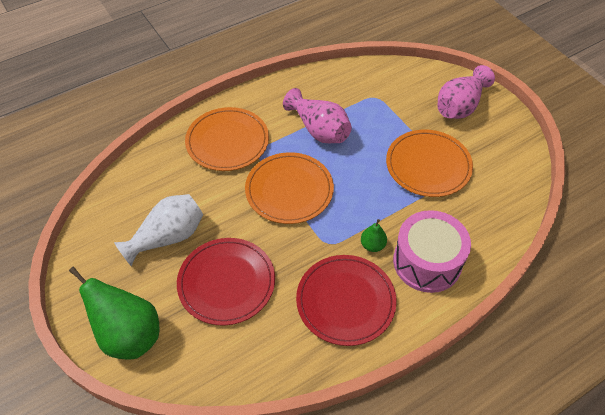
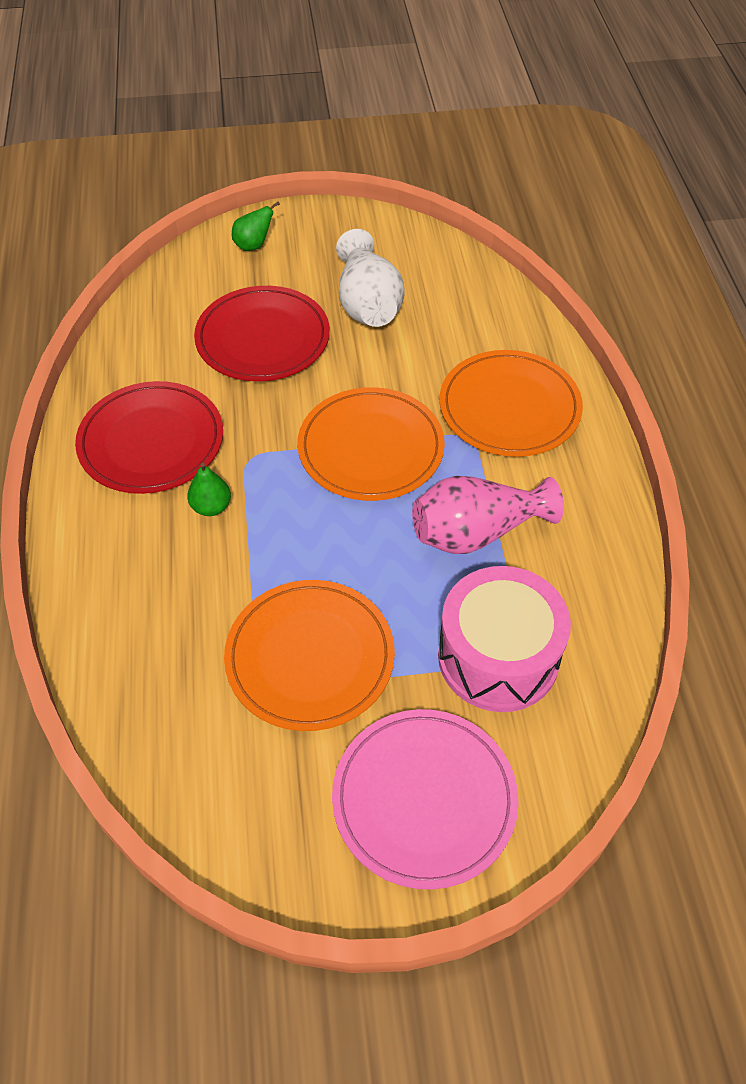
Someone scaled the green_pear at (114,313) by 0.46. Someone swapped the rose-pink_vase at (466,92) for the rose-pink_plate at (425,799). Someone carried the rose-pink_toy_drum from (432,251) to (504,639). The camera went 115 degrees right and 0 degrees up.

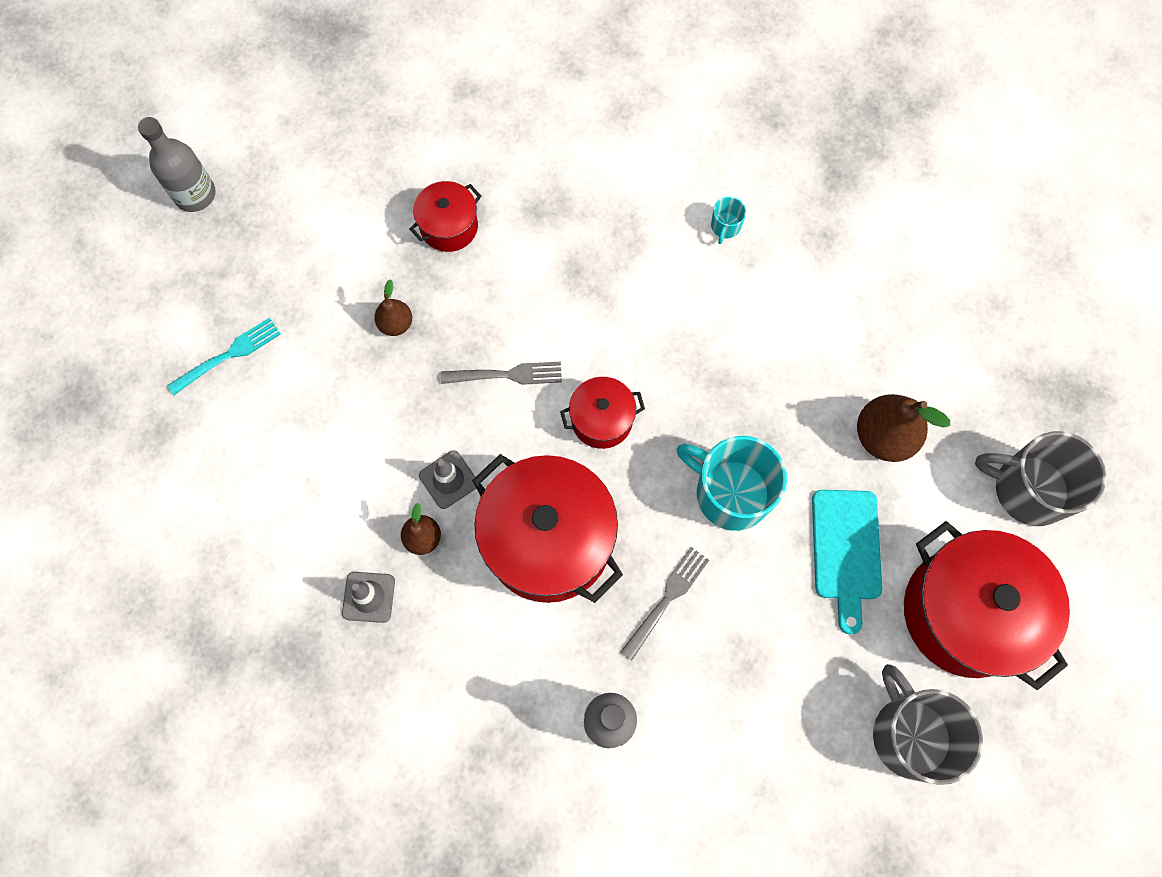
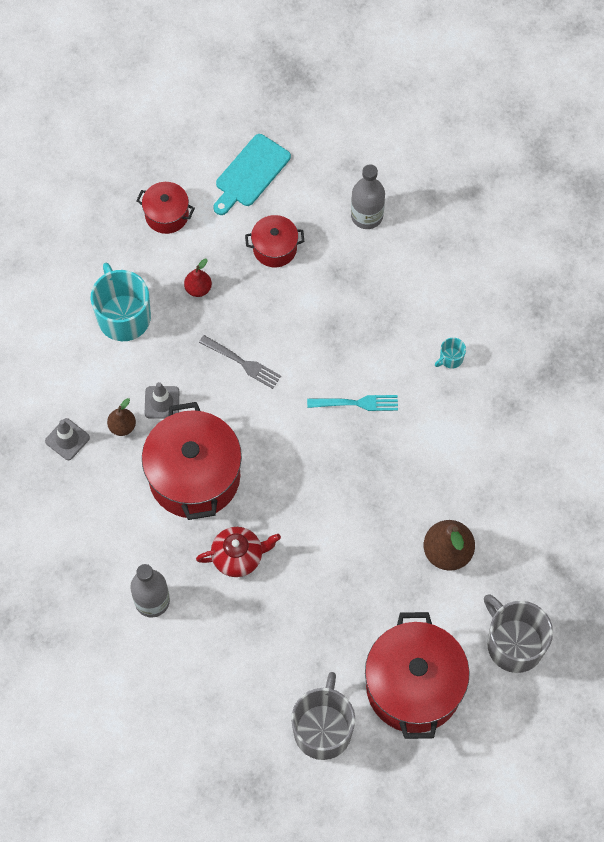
Someone carried the turquoise_coffee_mug from (732,483) to (121,302). Someone carried the crimson_stockpot from (602,413) to (165,208). Someone repainted the dark_brown_pear at (393,307), which became the crimson_pear at (198,278). Someone swapped the grey_table_fork at (664,604) for the crimson_china_teapot at (238,552). Someone carried the turquoise_chopping_board from (847,562) to (252,174). Someone carried the turquoise_table_fork from (224,356) to (352,403). Someone carried the grey_bottle from (177,164) to (368,196). The camera went 35 degrees right and 5 degrees down.

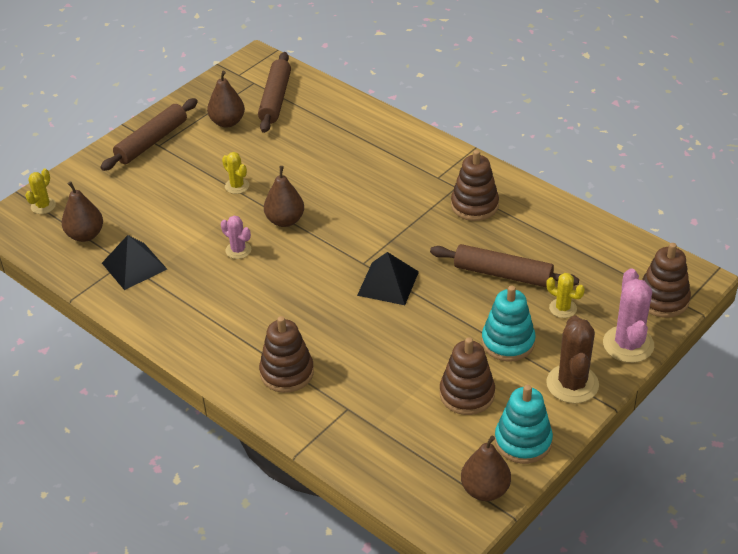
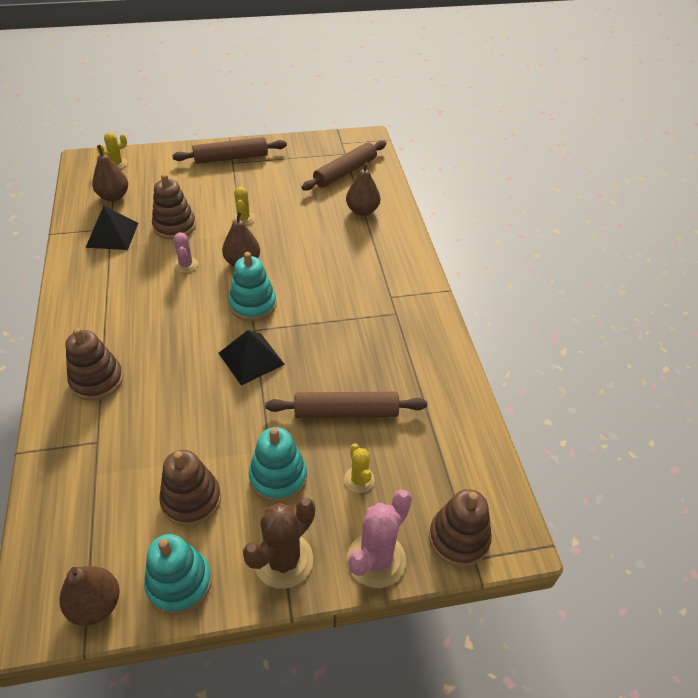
Someone carried the dark_brown_stacking_rings from (475,185) to (174,207). Someone put down the turquoise_stacking_rings at (252,286). Someone rotated the dark_brown_rolling_pin at (504,266) by 60 degrees counterclockwise. Someone carried the dark_brown_pear from (226,99) to (363,189). The camera went 35 degrees right and 5 degrees up.

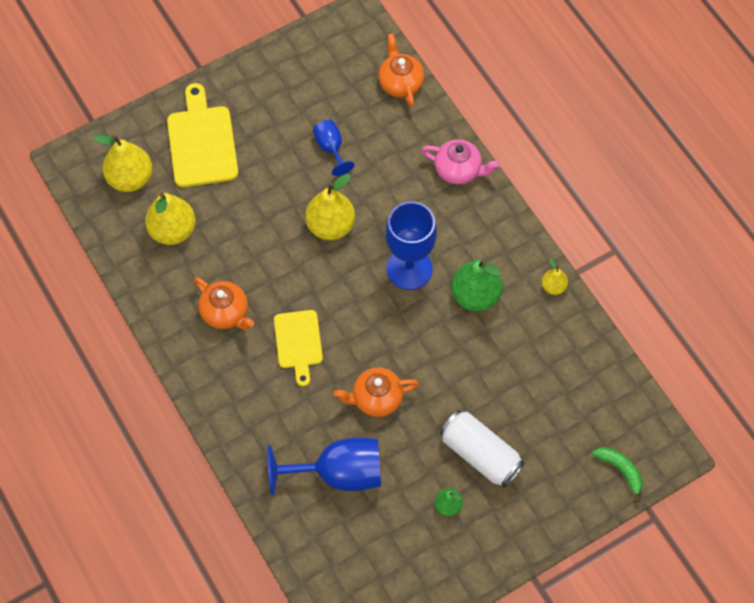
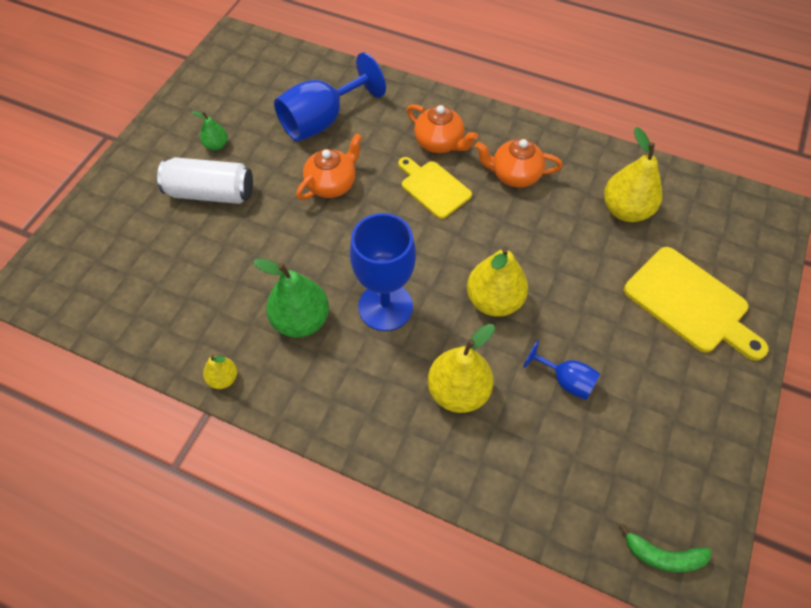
Someone carried the bright_orange_china_teapot from (401,70) to (442,128). Someone carried the yellow_pear from (123,163) to (461,368). Someone carried the green_toy_banana from (617,474) to (665,548). Someone took away the rose-pink_china_teapot at (460,162). The camera went 145 degrees right and 5 degrees down.

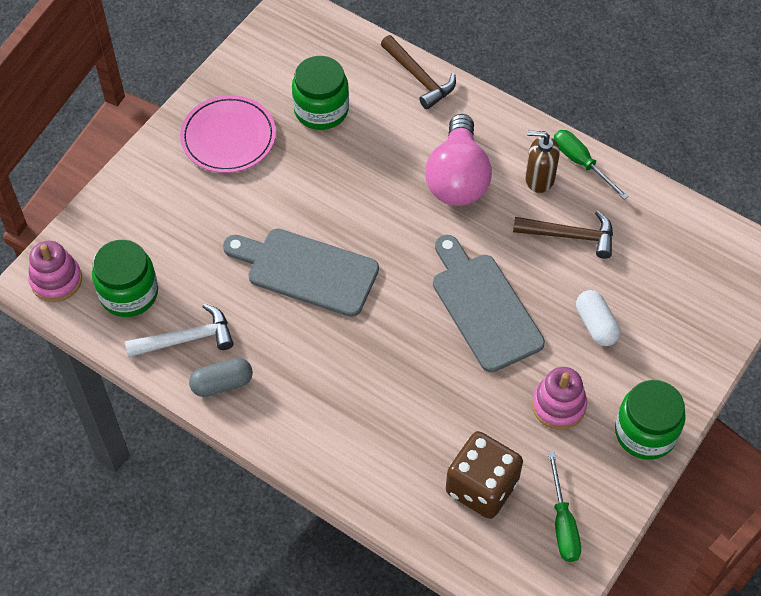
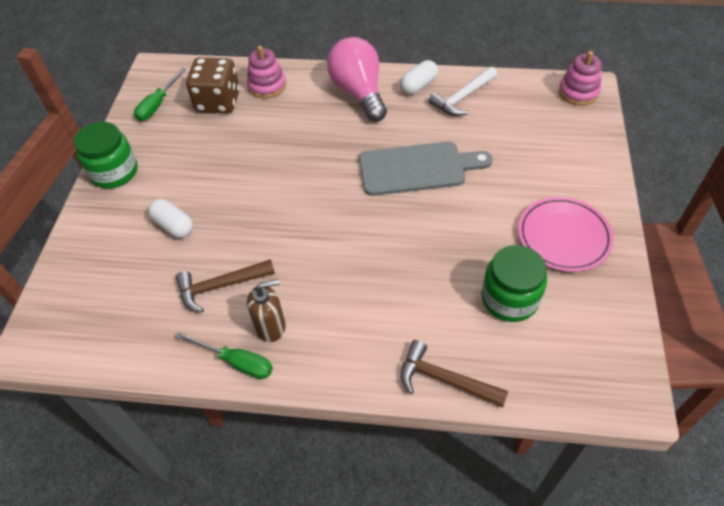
Someone rotated the green_screwdriver at (564,507) by 120 degrees counterclockwise. Someone carried the rose-pink_stacking_rings from (559,398) to (266,72). Someone carried the rose-pink_lightbulb from (458,160) to (357,79). Someone repainted the grey_pill_shape at (221,377), which became the pure_white_pill_shape at (419,77). Someone took away the green_jar at (125,278). Someone took away the grey_chopping_board at (489,303). The camera went 155 degrees right and 5 degrees down.

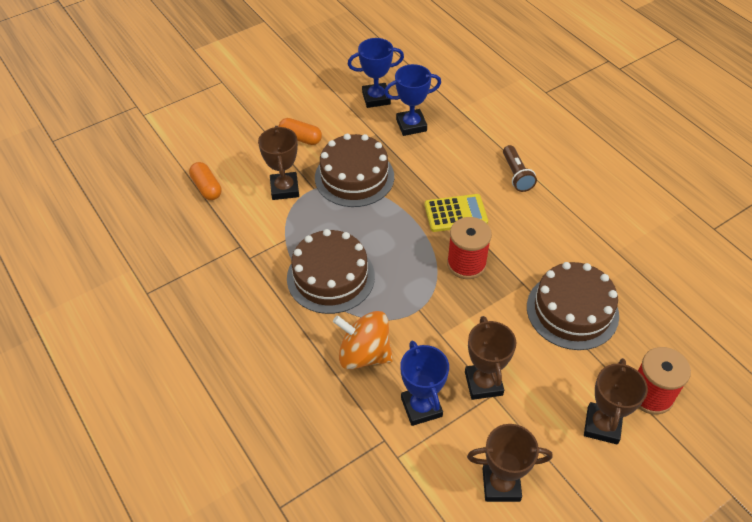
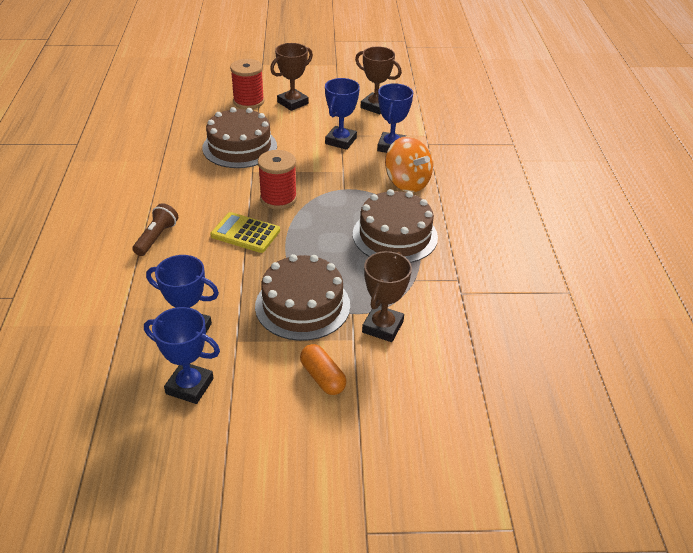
Someone repainted the dark_brown_prize_cup at (490,358), which became the blue_prize_cup at (342,114). Someone took away the bright_orange_pill_shape at (205,181). The camera went 150 degrees left and 10 degrees down.

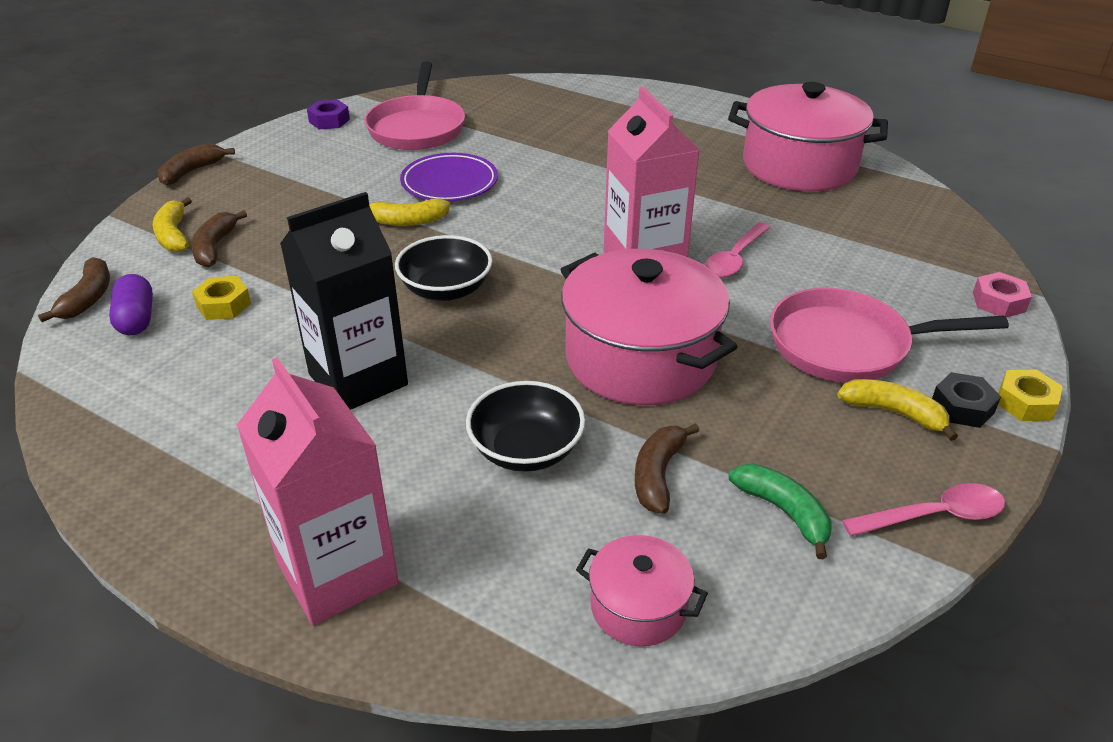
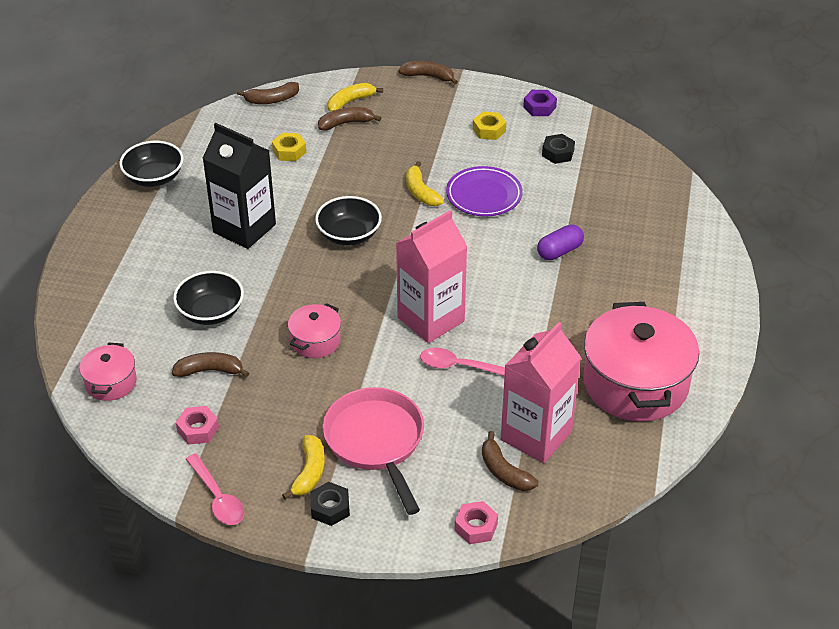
Someone put down the jet-black_deep_dish at (151,164). Someone swapped the green_toy_banana at (780,511) for the rose-pink_hexagon_nut at (197,425). Someone scaled the rose-pink_stockpot at (649,327) by 0.49. Someone carried the yellow_hexagon_nut from (1030,395) to (489,126). Someone put down the dark_brown_toy_banana at (510,461). Someone carried the rose-pink_milk_carton from (317,491) to (541,392). Someone carried the royal_purple_pill_shape from (131,304) to (560,242). Someone swapped the rose-pink_frying_pan at (414,106) for the jet-black_hexagon_nut at (558,149). The camera went 70 degrees right and 5 degrees up.

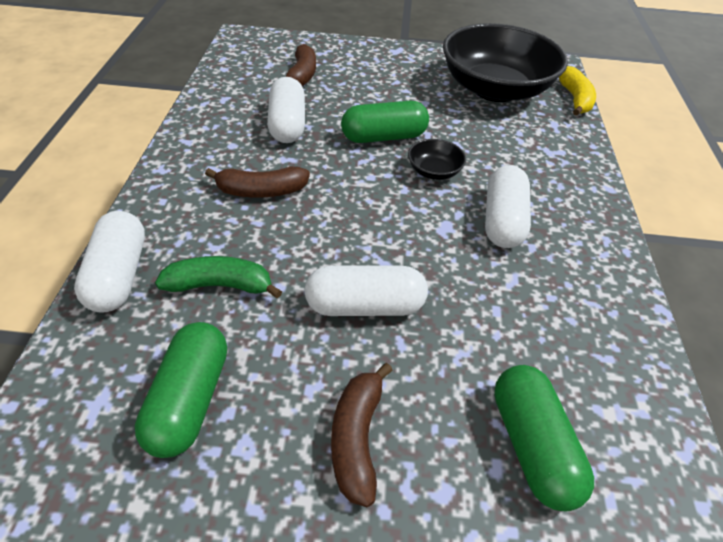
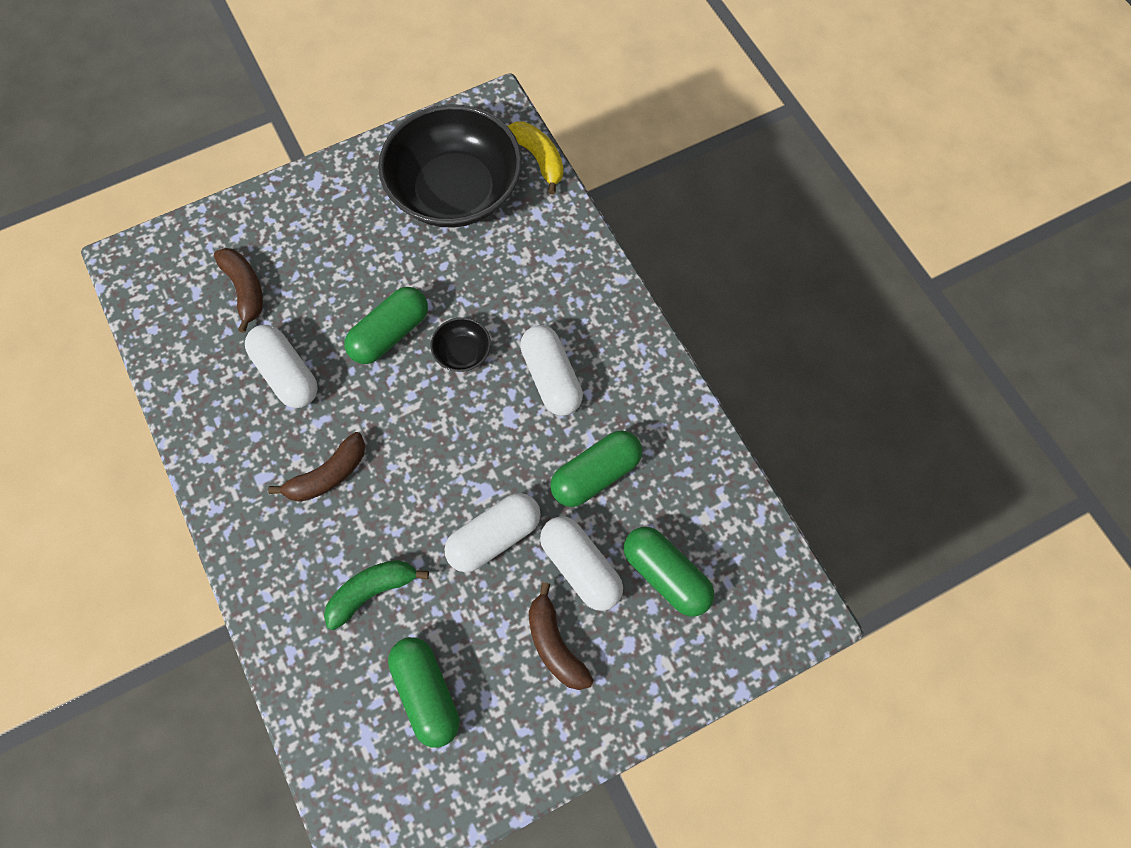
Someone carried the pure_white_pill_shape from (109,262) to (581,563). Someone put down the green_pill_shape at (596,469). The camera went 30 degrees left and 20 degrees up.

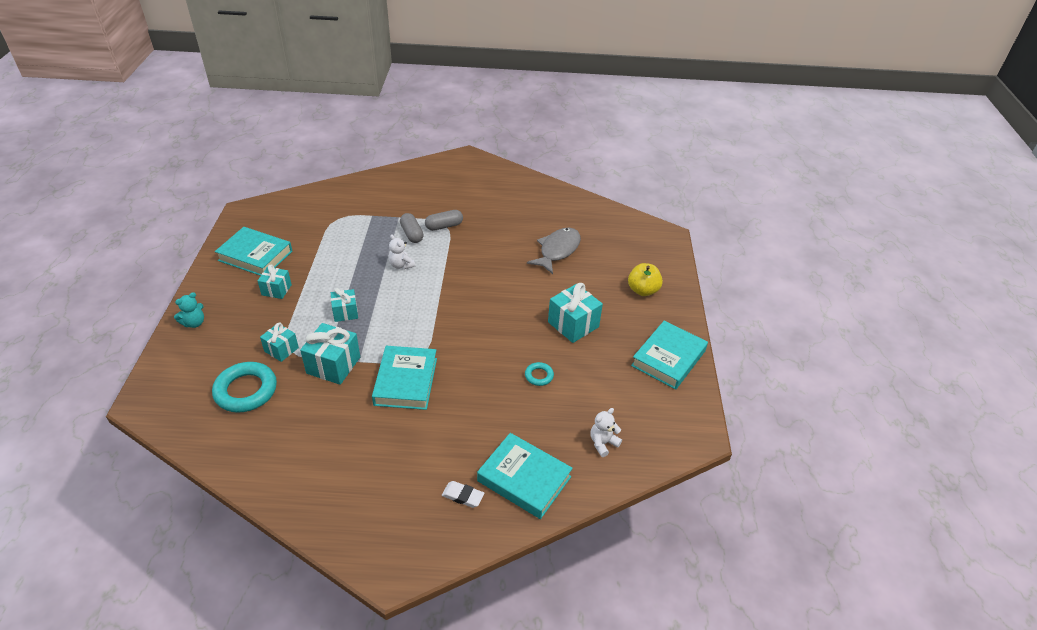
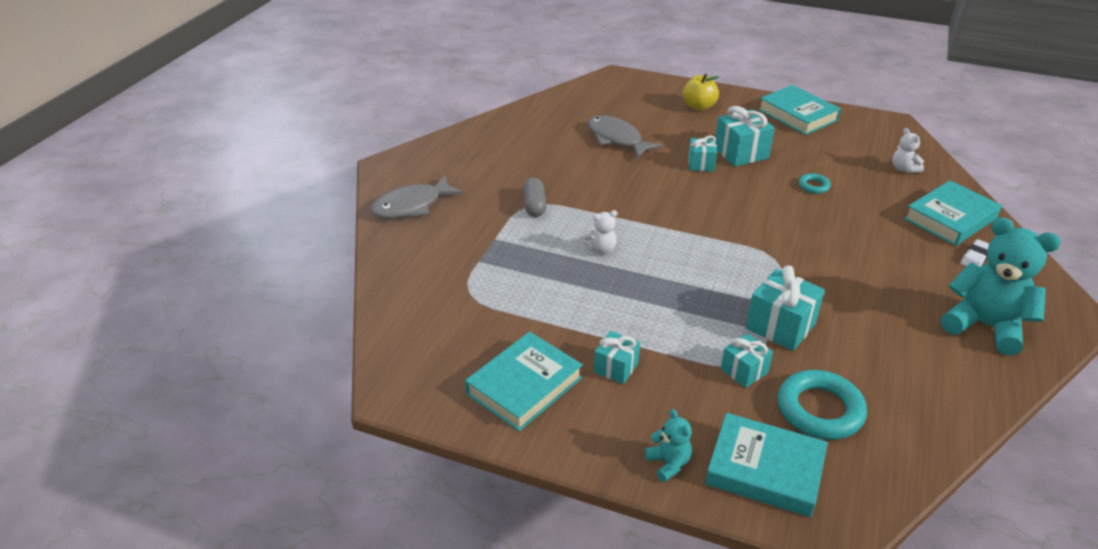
Someone put down the grey_fish at (417,196). Someone carried the turquoise_present from (344,305) to (702,153). Someone carried the turquoise_hardcover from (404,378) to (766,465). Someone put down the turquoise_teddy_bear at (1001,286). Someone took away the grey_pill_shape at (412,228). The camera went 70 degrees left and 5 degrees down.

